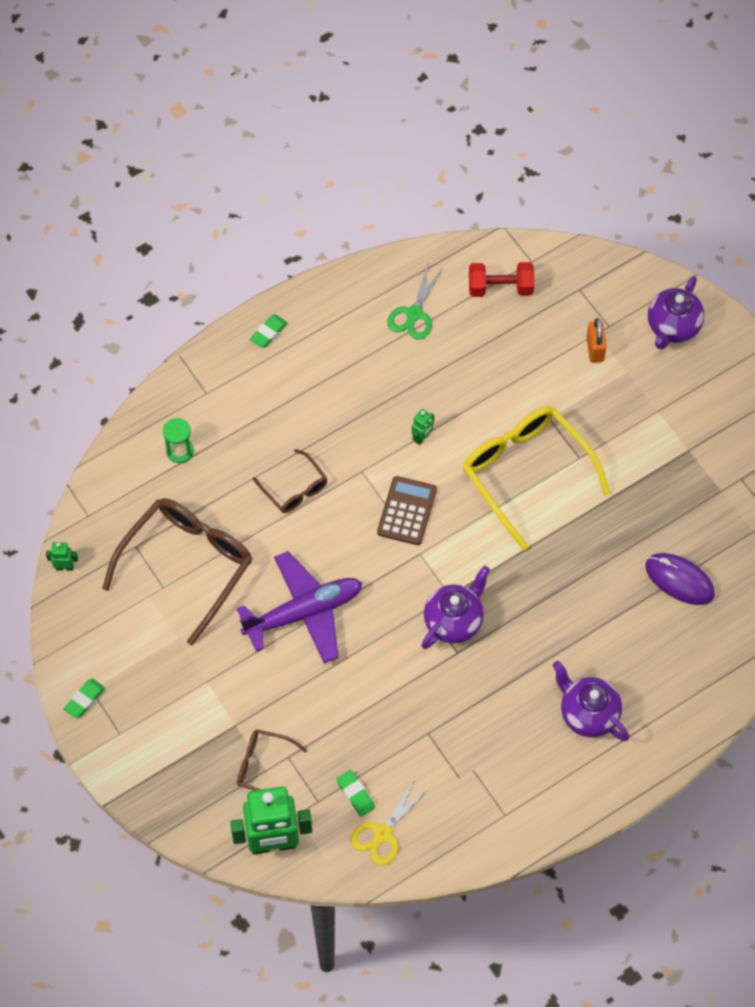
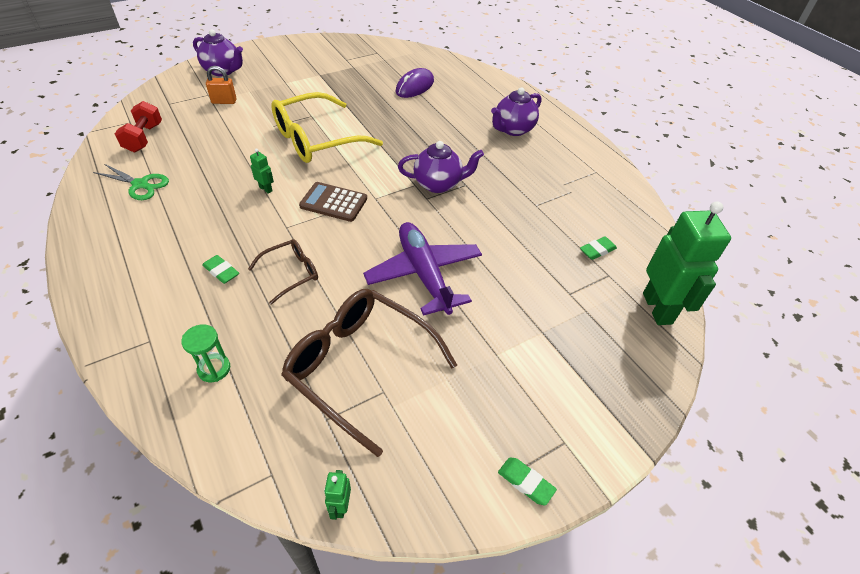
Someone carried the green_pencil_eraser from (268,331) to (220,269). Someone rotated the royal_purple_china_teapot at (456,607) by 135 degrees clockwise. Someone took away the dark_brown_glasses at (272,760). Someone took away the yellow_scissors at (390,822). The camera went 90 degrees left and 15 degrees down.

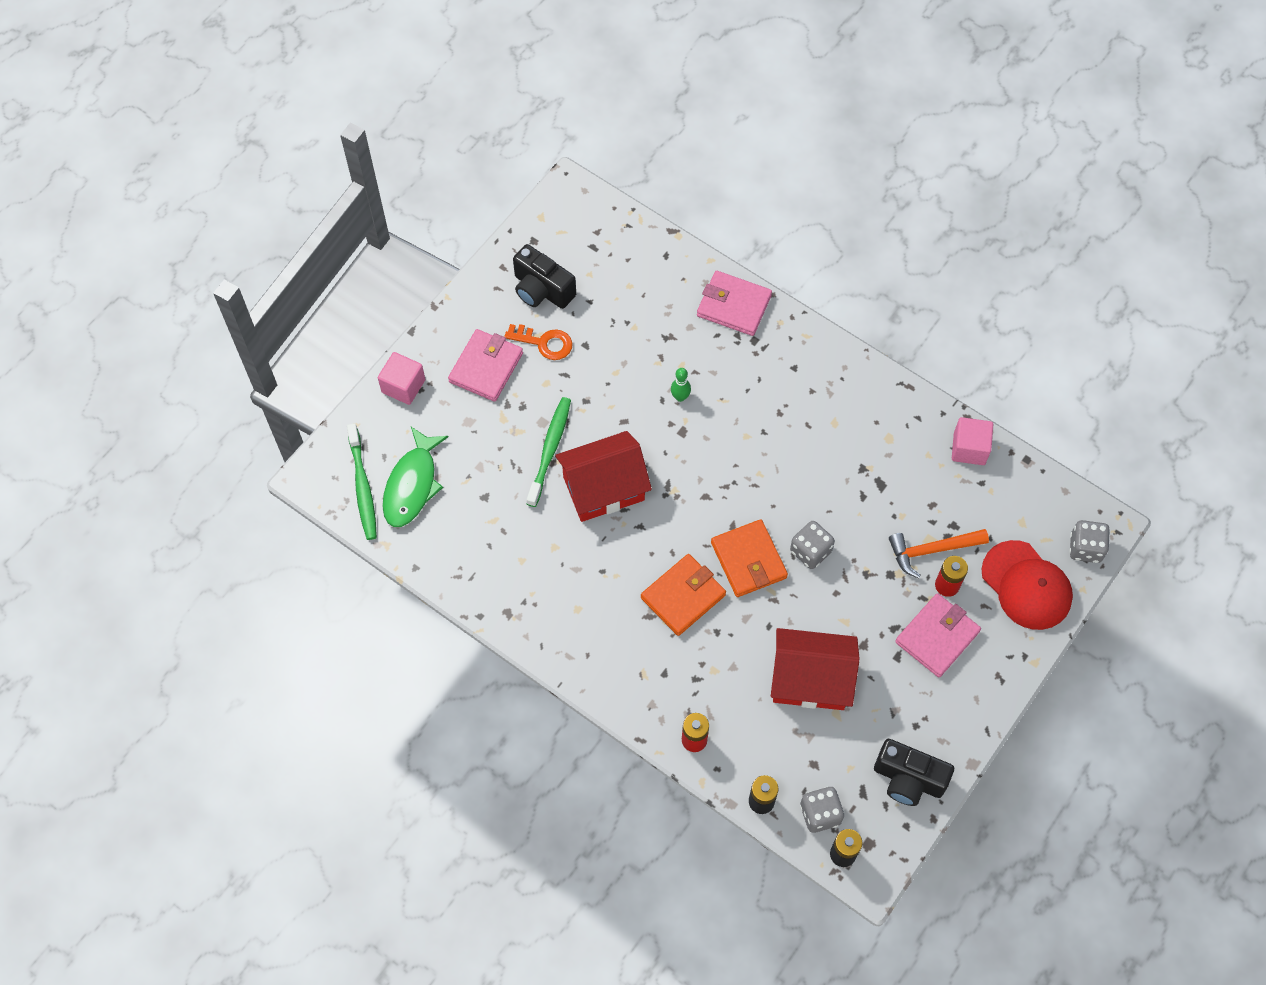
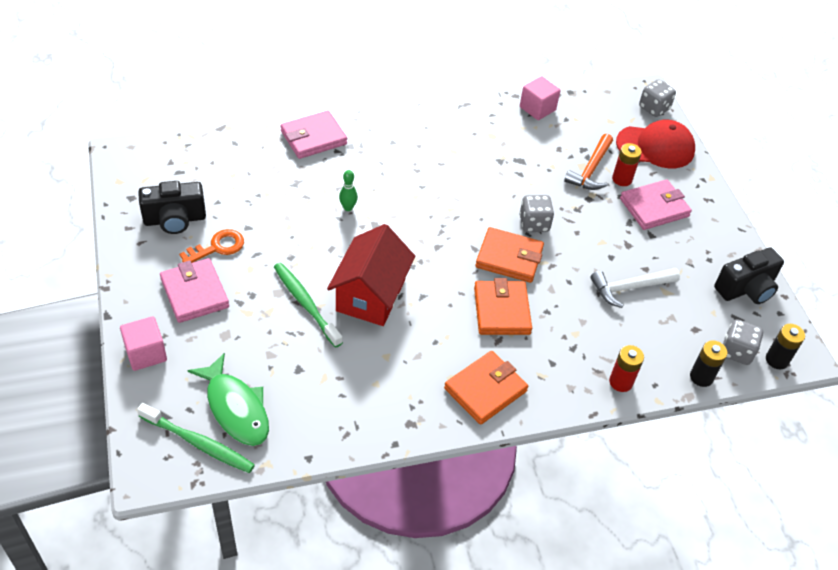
Someone put down the bright_orange_wallet at (486,388). Someone swapped the crimson_house at (815,669) for the pure_white_hammer at (635,288). Someone rotated the rose-pink_wallet at (938,635) by 75 degrees clockwise. The camera went 55 degrees left and 15 degrees down.

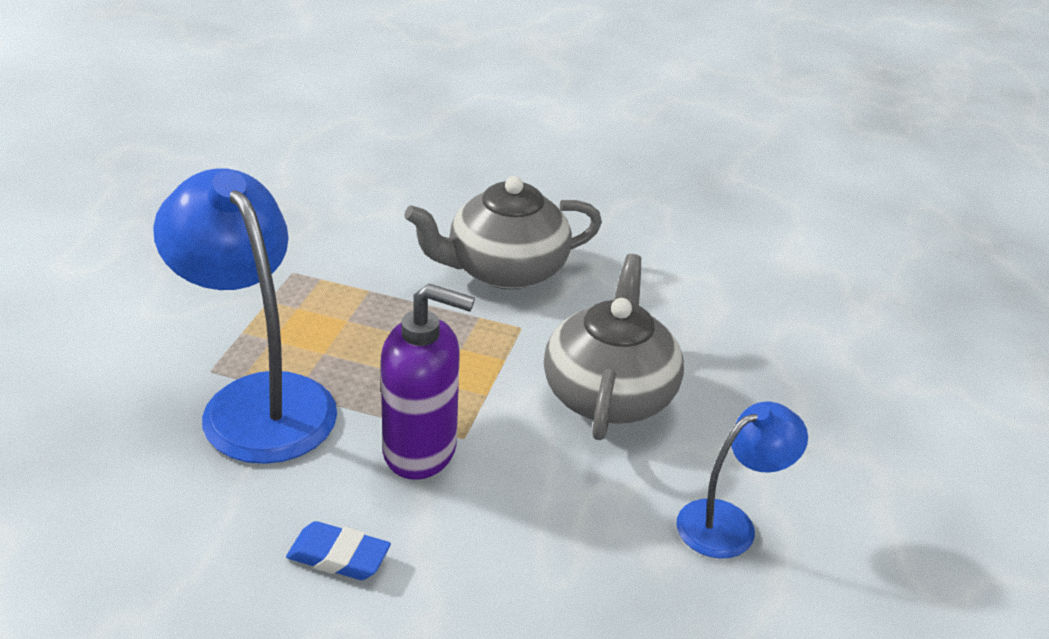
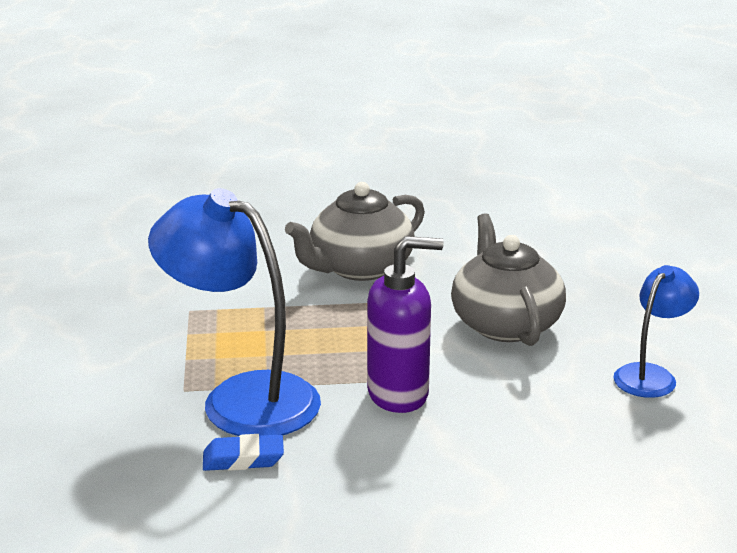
Someone carried the blue_pencil_eraser from (338,550) to (243,452). The camera went 20 degrees left and 10 degrees down.

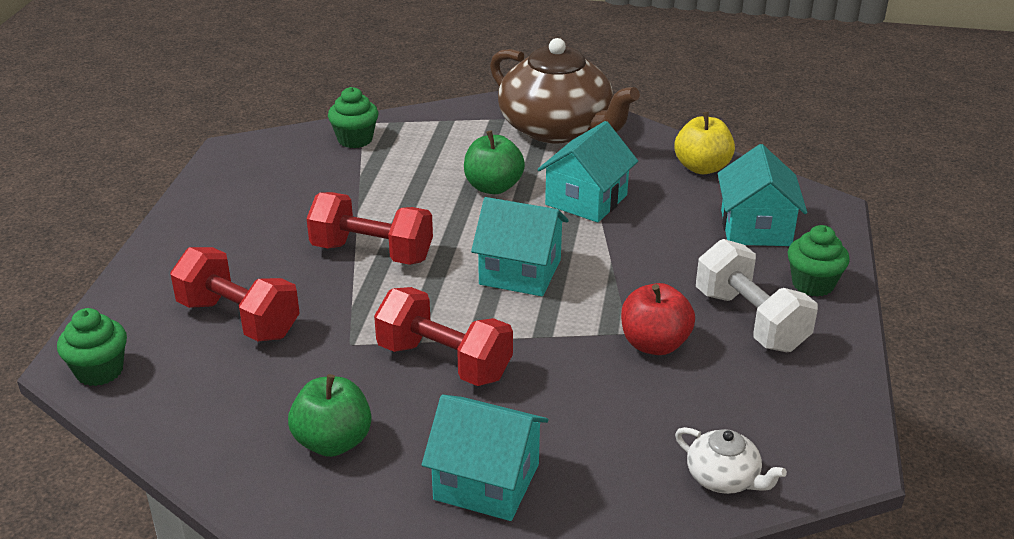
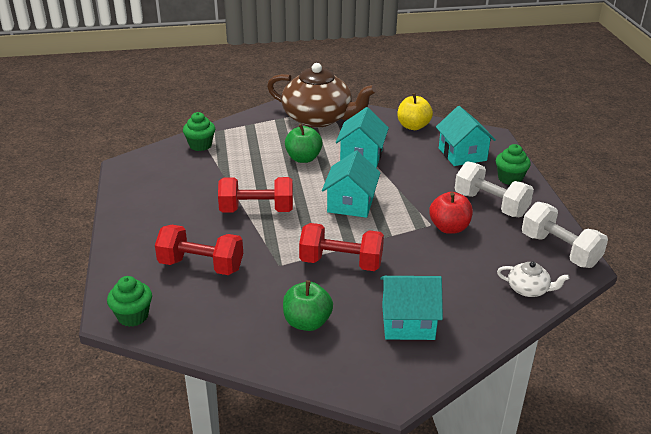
Someone rotated the turquoise_house at (520,246) by 75 degrees counterclockwise. Someone put down the pure_white_dumbbell at (565,235). The camera went 20 degrees left and 0 degrees up.

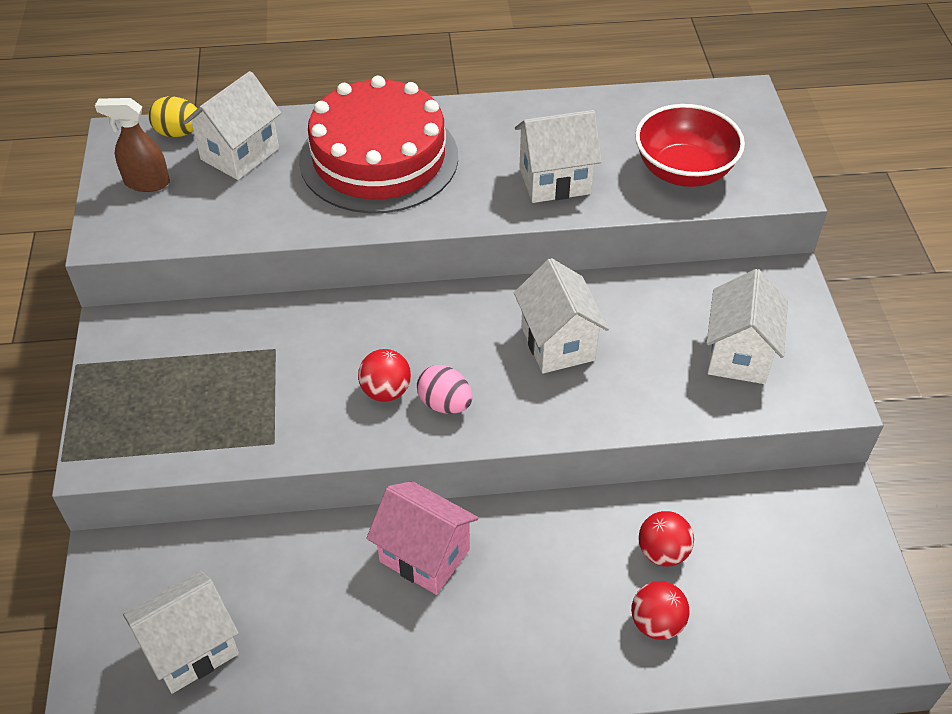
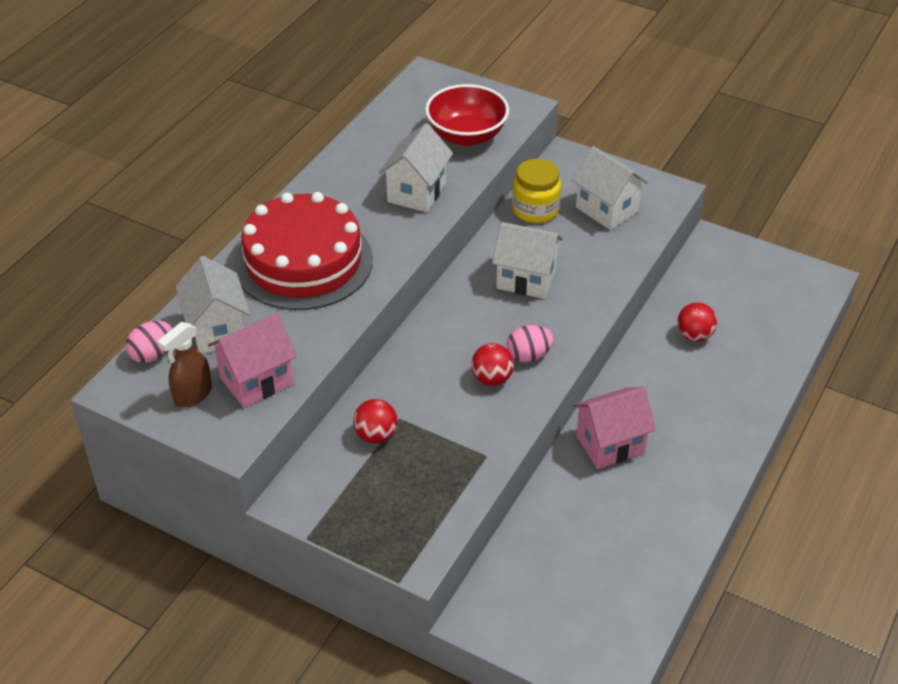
Someone repainted the yellow_egg at (172,116), which became the rose-pink_egg at (149,342). Someone put down the rose-pink_house at (252,360). Someone carried the crimson_sphere from (660,610) to (375,421). Someone put down the yellow_jar at (536,191). Someone took away the pure_white_house at (181,632). The camera went 55 degrees left and 5 degrees down.

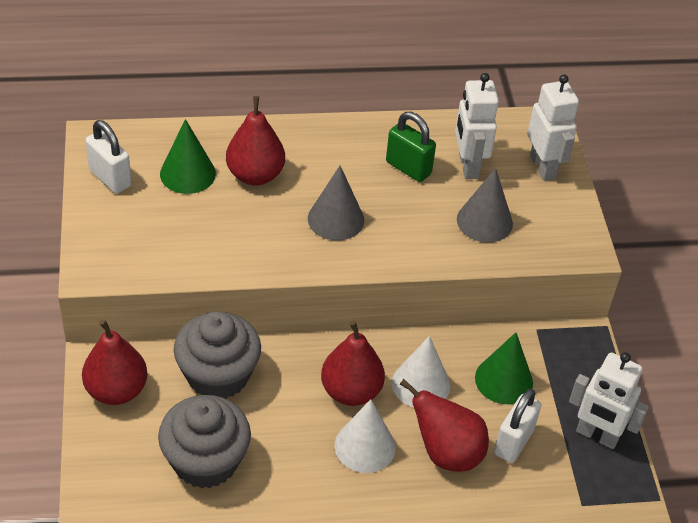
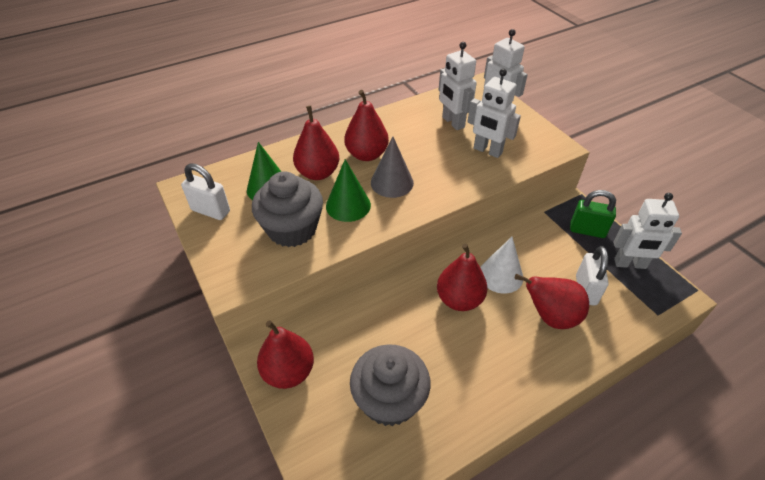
Someone carried the grey_fairy_cake from (217,355) to (287,209). Someone carried the green_cone_shape from (504,368) to (348,190). Someone put down the crimson_pear at (366,125). Someone swapped the grey_cone_shape at (485,205) for the pure_white_robot_figure at (494,113). Someone carried the green_small_lock from (411,147) to (593,214). Someone took away the pure_white_cone_shape at (365,436). The camera went 20 degrees left and 0 degrees up.

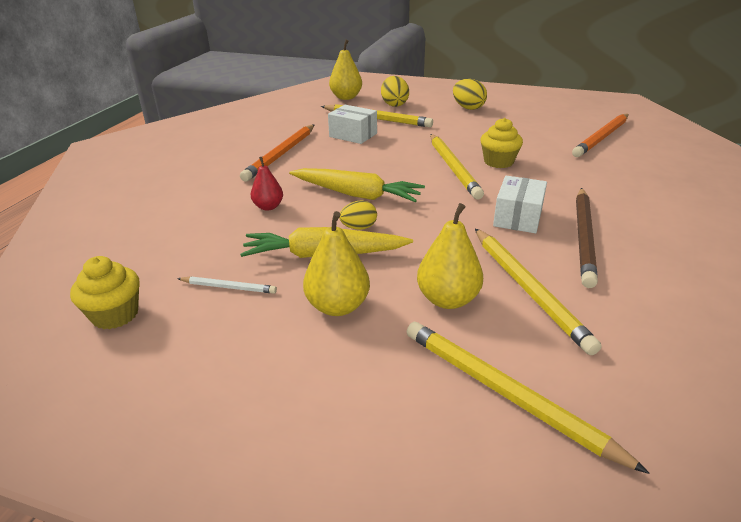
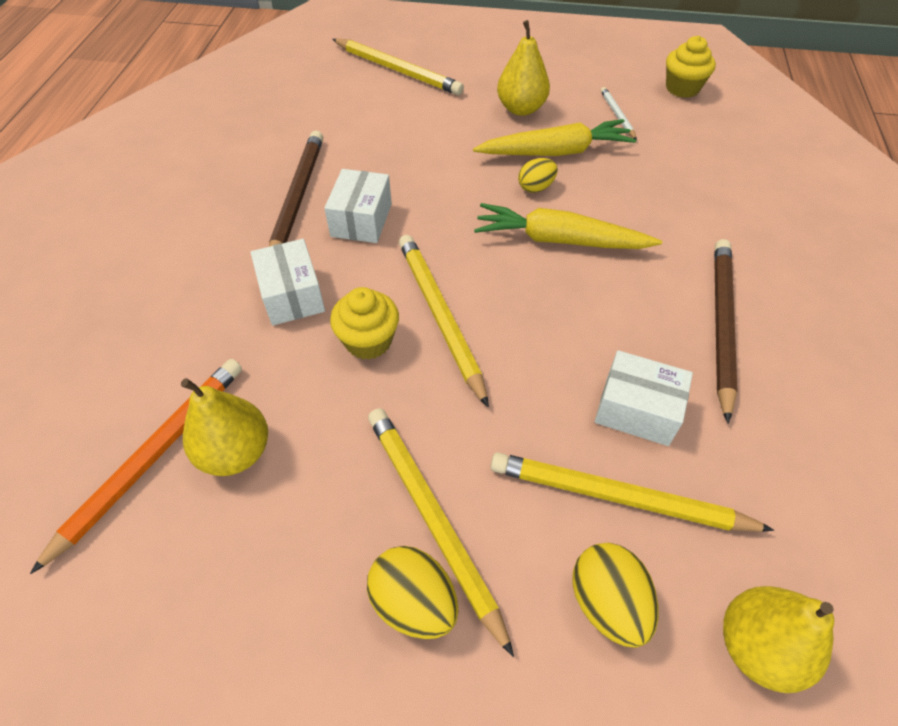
Someone carried the yellow_pear from (450,256) to (224,427). Someone put down the pure_white_box at (288,282). Someone carried the yellow_lead_pencil from (538,292) to (441,532). Someone rotated the pure_white_lead_pencil at (227,285) by 75 degrees clockwise. Someone repainted the bright_orange_lead_pencil at (277,153), which became the dark_brown_lead_pencil at (726,331). Someone took away the crimson_pear at (267,184). The camera went 170 degrees right and 20 degrees up.

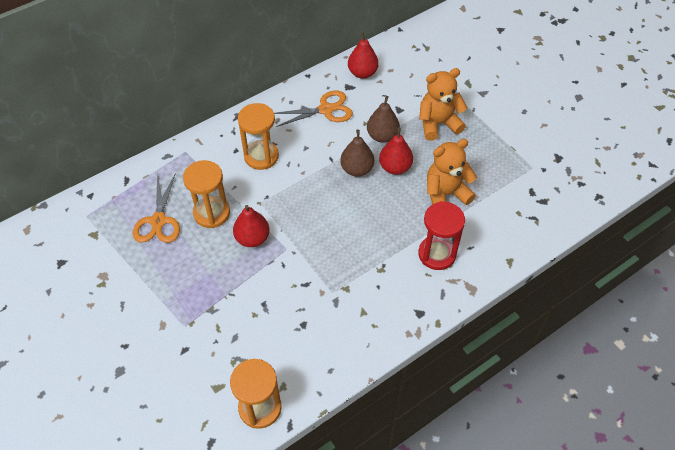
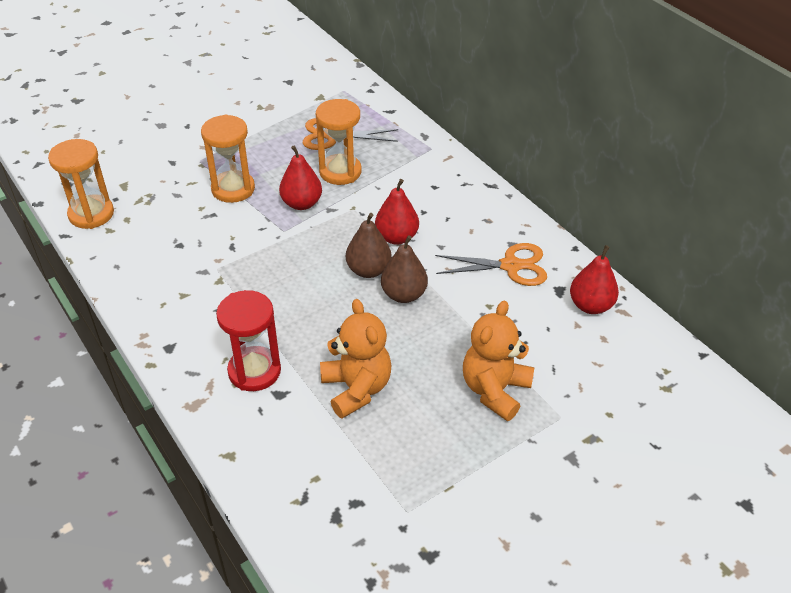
Someone carried the bright_orange_sand_timer from (258,136) to (228,158). Someone carried the dark_brown_pear from (383,119) to (369,245). Someone carried the crimson_pear from (396,151) to (397,211). Someone rotated the bright_orange_scissors at (313,108) by 75 degrees counterclockwise. Someone rotated the bright_orange_teddy_bear at (443,104) by 135 degrees counterclockwise. The camera went 90 degrees right and 10 degrees down.

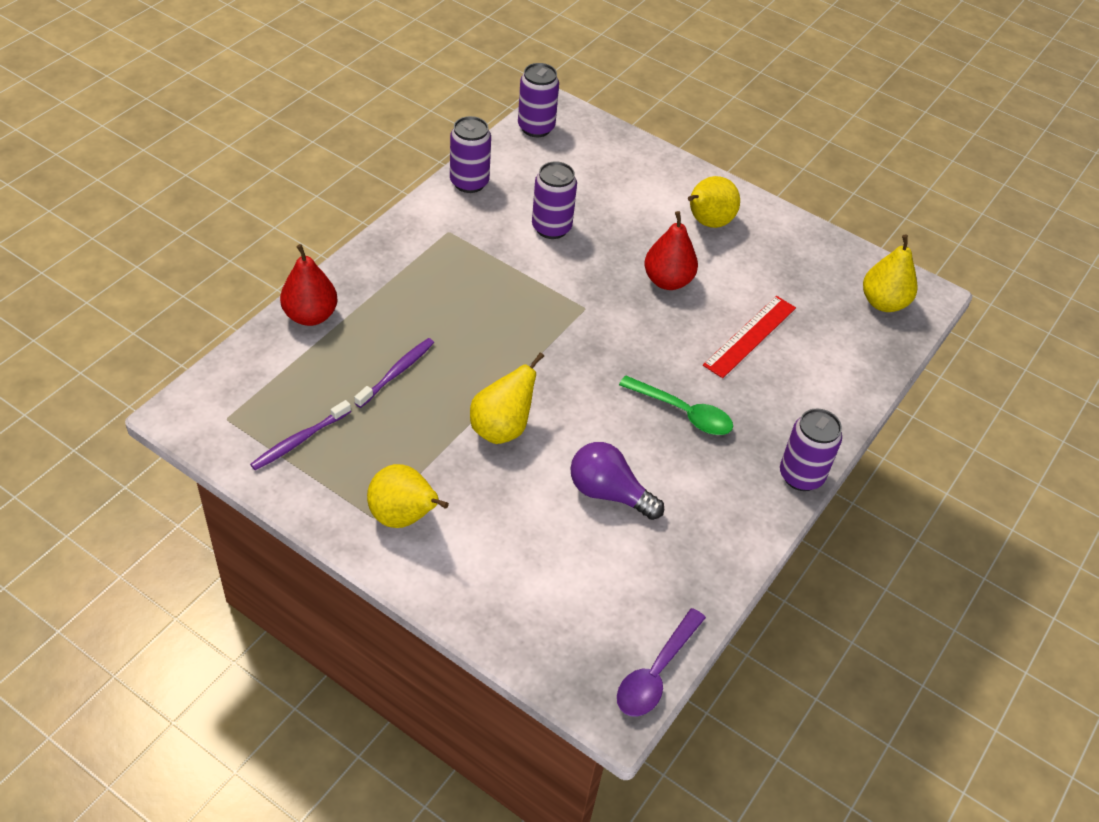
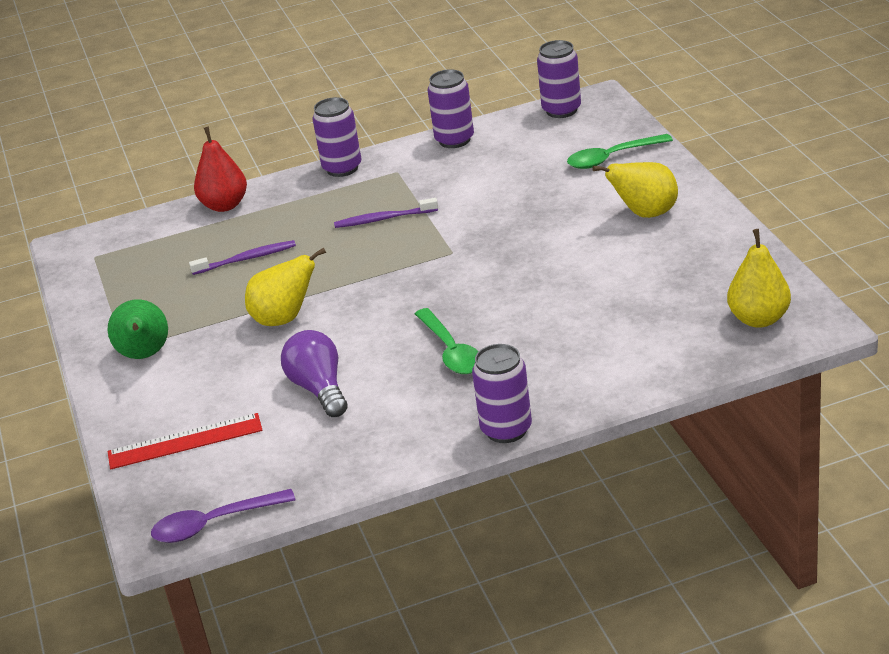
Someone repainted the yellow_pear at (408,496), which became the green_pear at (138,329). Someone carried the crimson_measuring_stick from (749,337) to (185,441). Someone carried the royal_purple_can from (554,200) to (336,137). Someone carried the royal_purple_dental_brush from (300,435) to (386,213). Someone put down the green_teaspoon at (620,151). Someone took away the crimson_pear at (671,250). The camera went 45 degrees right and 15 degrees down.

